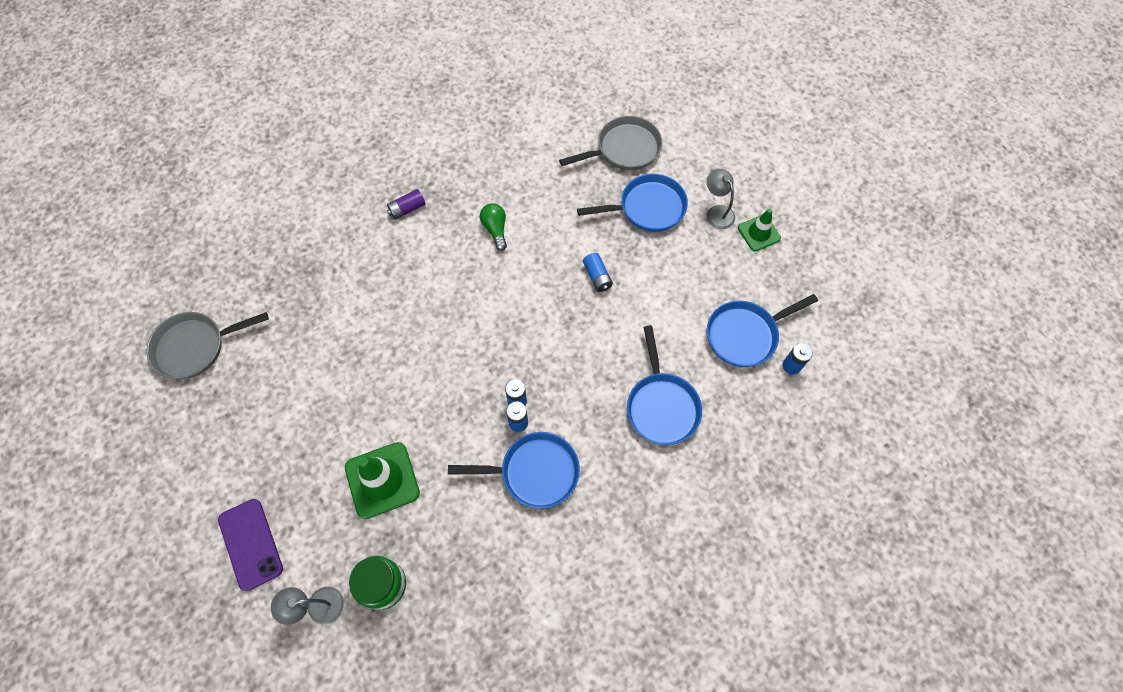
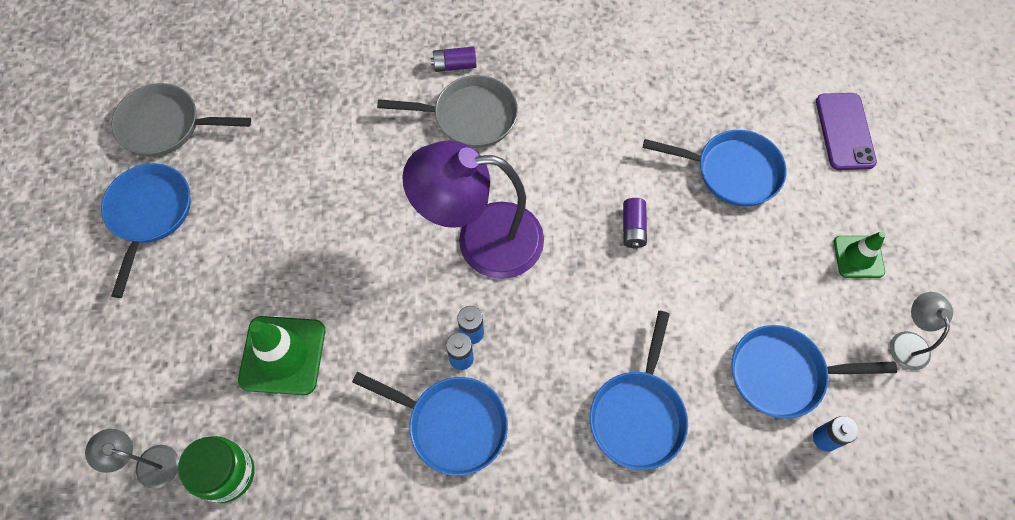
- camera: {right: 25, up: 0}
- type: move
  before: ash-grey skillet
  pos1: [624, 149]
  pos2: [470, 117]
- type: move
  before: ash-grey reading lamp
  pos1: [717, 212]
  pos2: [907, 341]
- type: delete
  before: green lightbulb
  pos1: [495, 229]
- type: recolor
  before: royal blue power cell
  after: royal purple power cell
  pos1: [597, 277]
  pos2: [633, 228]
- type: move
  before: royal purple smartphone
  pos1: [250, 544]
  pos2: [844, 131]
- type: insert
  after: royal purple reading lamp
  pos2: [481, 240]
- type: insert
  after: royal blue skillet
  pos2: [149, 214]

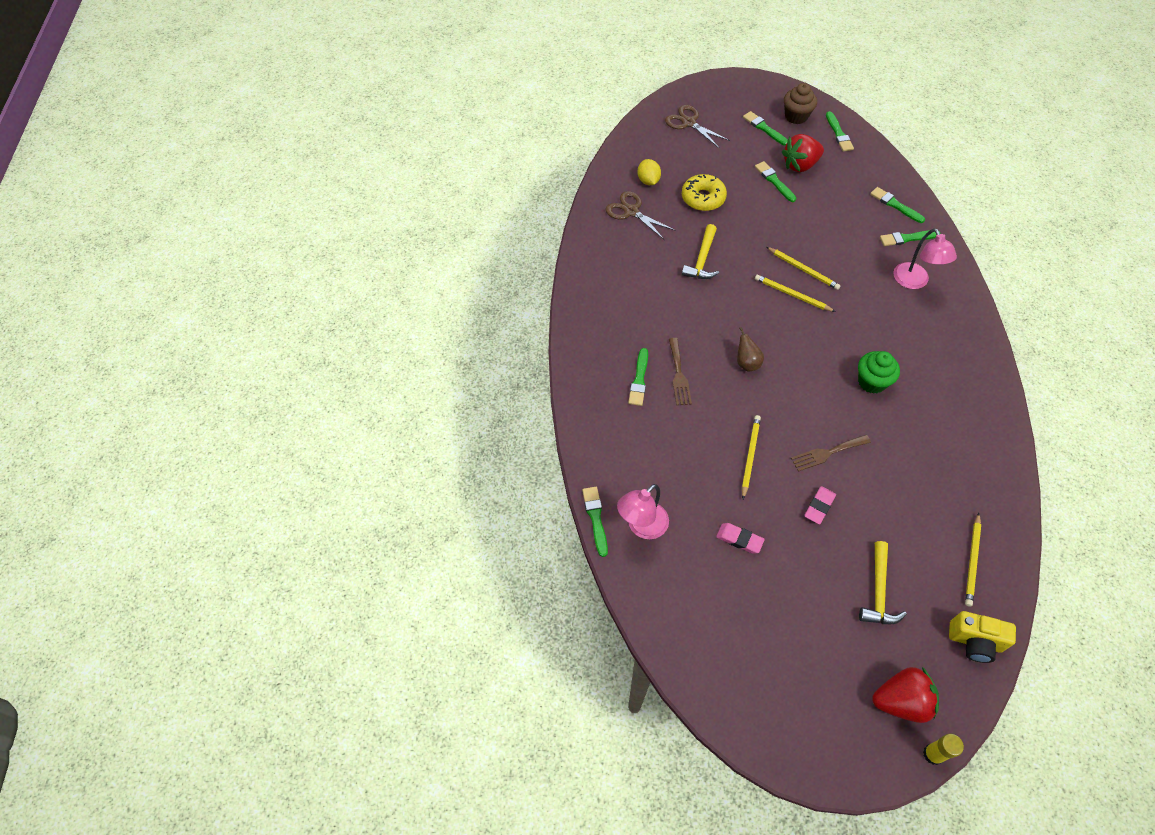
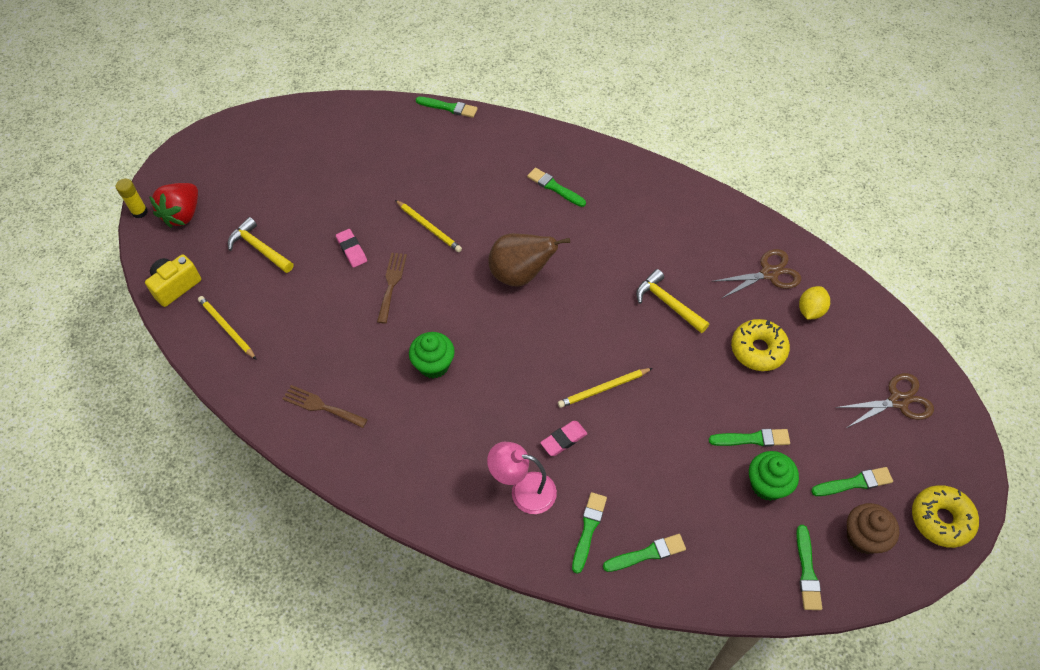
- camera: {right: 120, up: 0}
- type: rotate
  before: green brush
  pos1: [838, 134]
  pos2: [807, 571]
  turn: -105
- type: replace
  before: red toy strawberry
  after: green muffin
  pos1: [800, 165]
  pos2: [767, 485]
- type: rotate
  before: golden citrus fruit
  pos1: [648, 181]
  pos2: [810, 310]
  turn: -75
- type: delete
  before: golden lead pencil
  pos1: [792, 295]
- type: resize
  before: dark brown pear fruit
  pos1: [746, 363]
  pos2: [521, 274]
  scale: 1.88
- type: move
  before: dark brown dinner fork
  pos1: [679, 375]
  pos2: [321, 406]
- type: delete
  before: rosy reading lamp
  pos1: [642, 527]
- type: move
  before: rosy gum eraser
  pos1: [739, 539]
  pos2: [563, 439]
- type: insert
  after: golden glazed donut
  pos2: [941, 519]

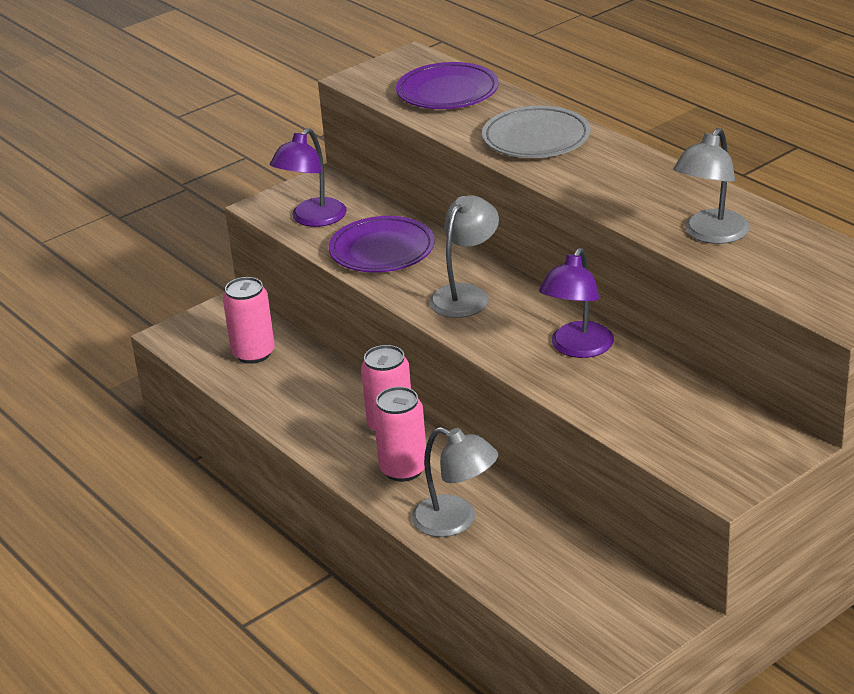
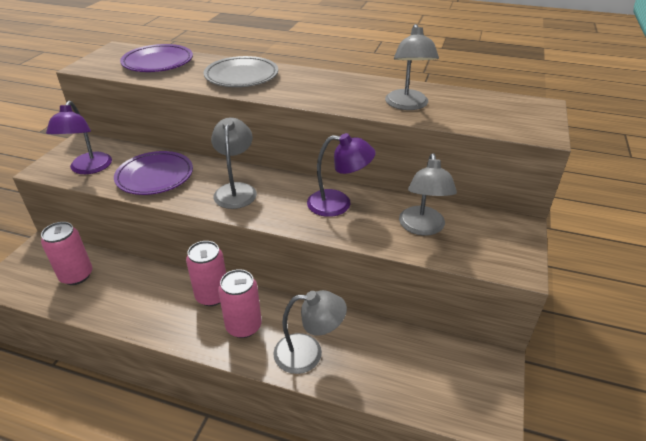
- camera: {right: -35, up: 5}
- type: rotate
  before: royal purple reading lamp
  pos1: [577, 348]
  pos2: [338, 204]
  turn: -75
- type: insert
  after: ash-grey reading lamp
  pos2: [422, 228]

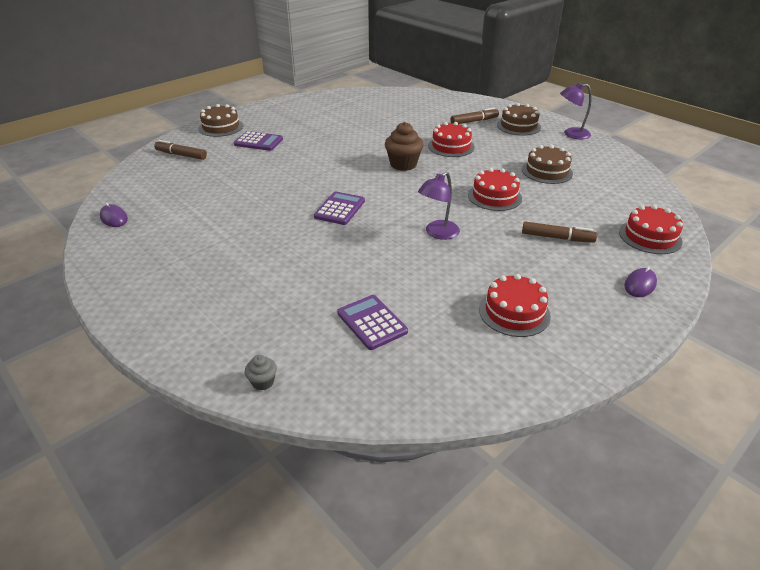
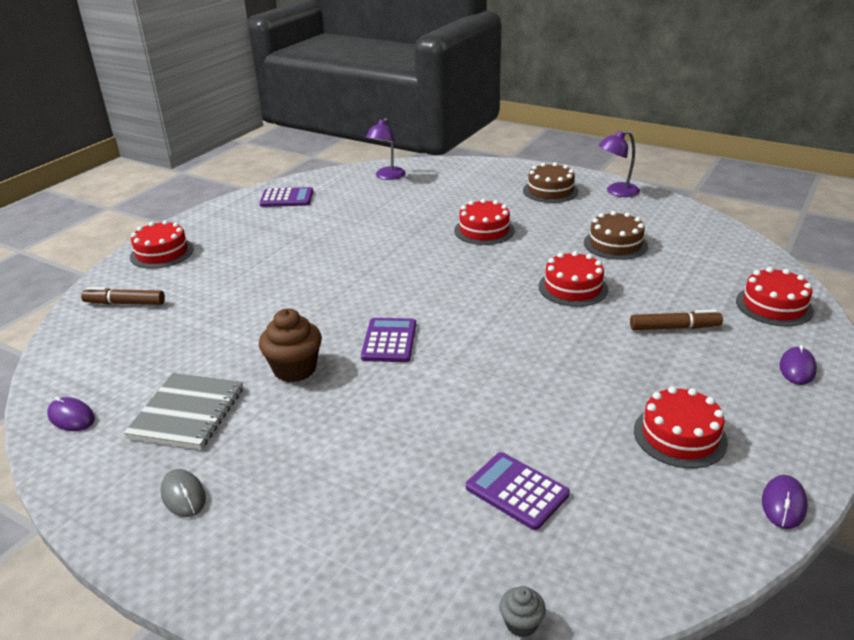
- camera: {right: -15, up: -5}
- type: recolor
  before: dark brown gateau
  after: red gateau
  pos1: [221, 127]
  pos2: [162, 253]
- type: delete
  before: dark brown felt pen
  pos1: [474, 121]
- type: move
  before: dark brown muffin
  pos1: [403, 164]
  pos2: [295, 369]
- type: move
  before: royal purple calculator
  pos1: [258, 142]
  pos2: [287, 198]
- type: move
  before: royal purple reading lamp
  pos1: [437, 233]
  pos2: [387, 176]
- type: move
  before: ash-grey muffin
  pos1: [263, 382]
  pos2: [521, 623]
- type: insert
  after: ash-grey exercise book
  pos2: [187, 413]
- type: insert
  after: ash-grey computer mouse
  pos2: [183, 495]
- type: insert
  after: royal purple computer mouse
  pos2: [783, 504]

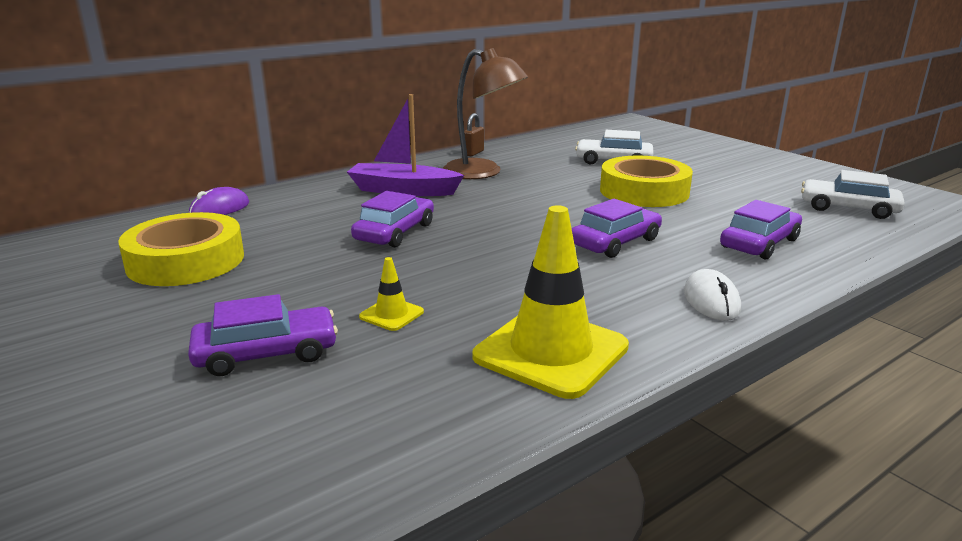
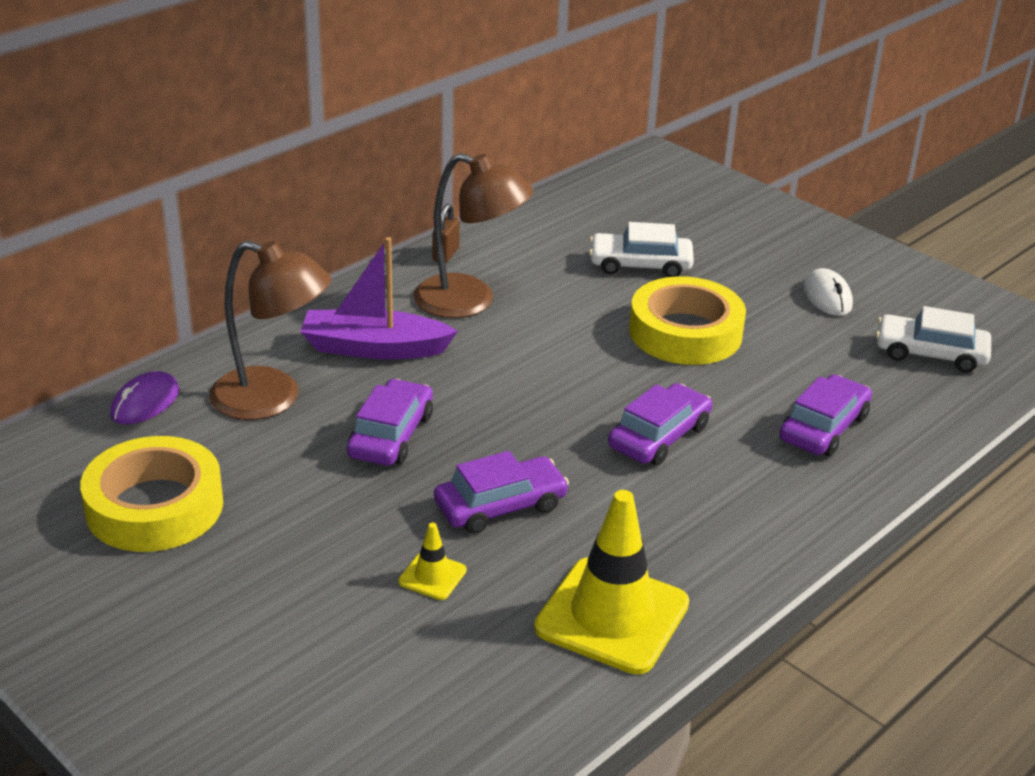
- camera: {right: -10, up: 10}
- type: move
  before: white computer mouse
  pos1: [711, 301]
  pos2: [827, 297]
- type: move
  before: royal purple automobile
  pos1: [266, 353]
  pos2: [500, 506]
- type: insert
  after: dark brown reading lamp
  pos2: [272, 399]

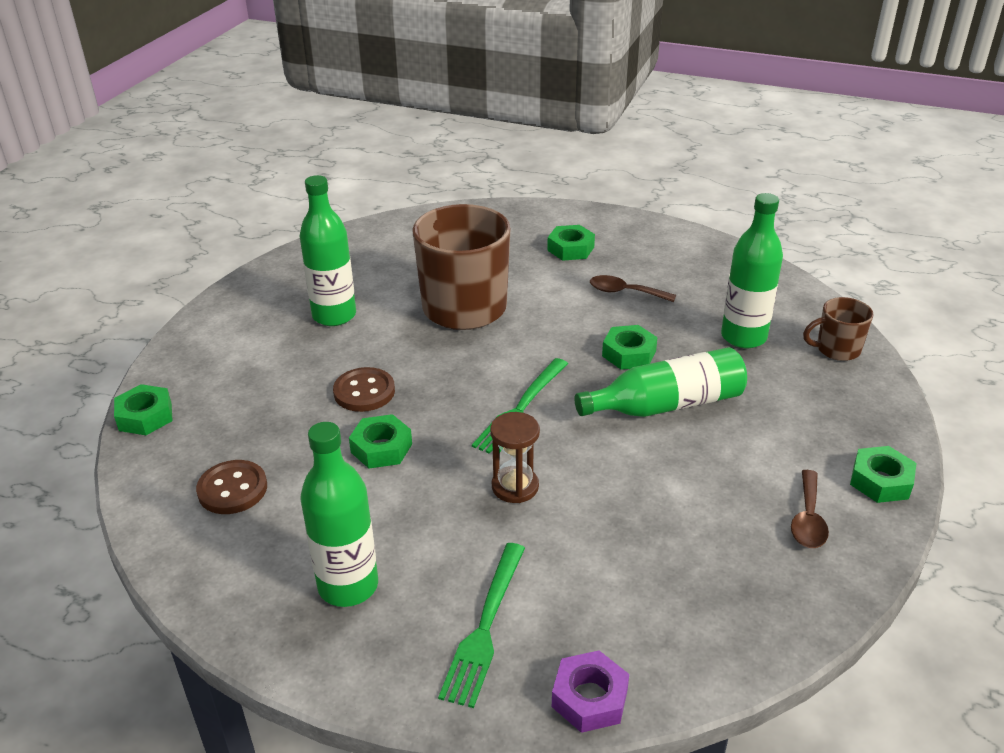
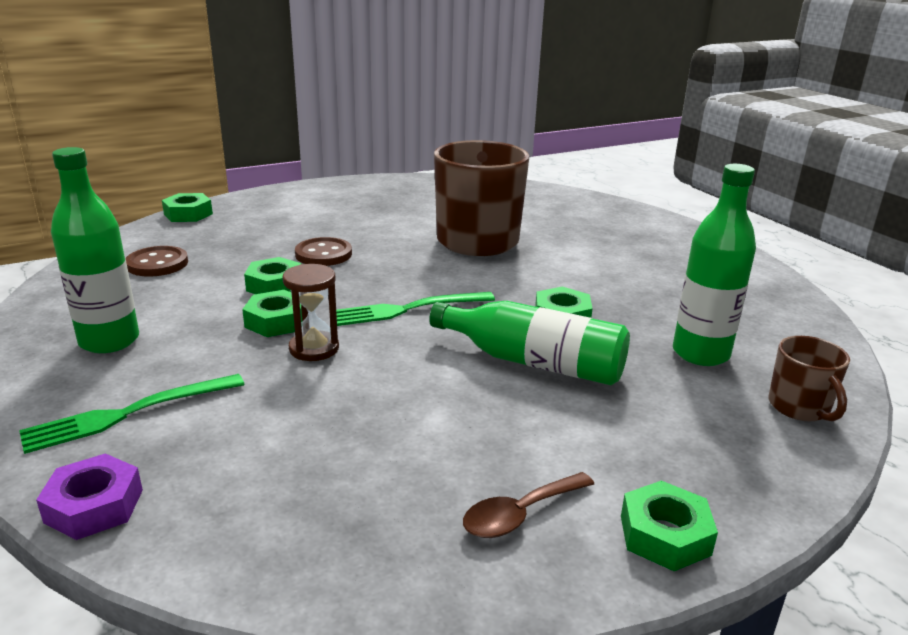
- camera: {right: 40, up: -10}
- type: delete
  before: green bottle
  pos1: [334, 315]
- type: move
  before: green nut
  pos1: [570, 249]
  pos2: [276, 321]
- type: delete
  before: dark brown tablespoon
  pos1: [624, 292]
- type: rotate
  before: dark brown mug
  pos1: [836, 349]
  pos2: [799, 407]
  turn: -135

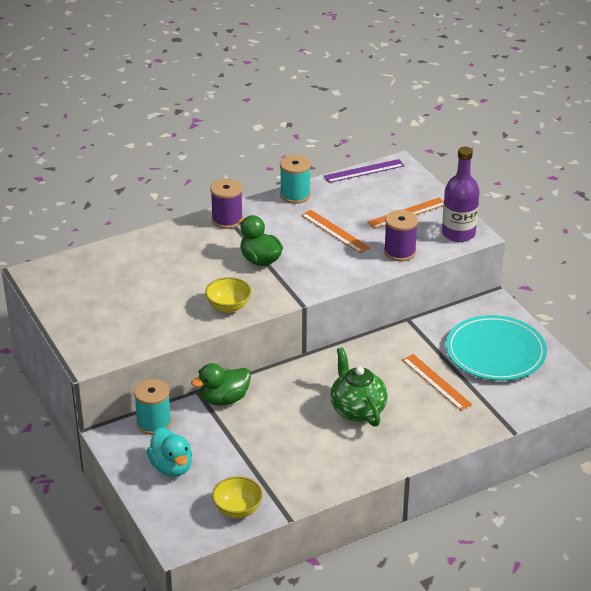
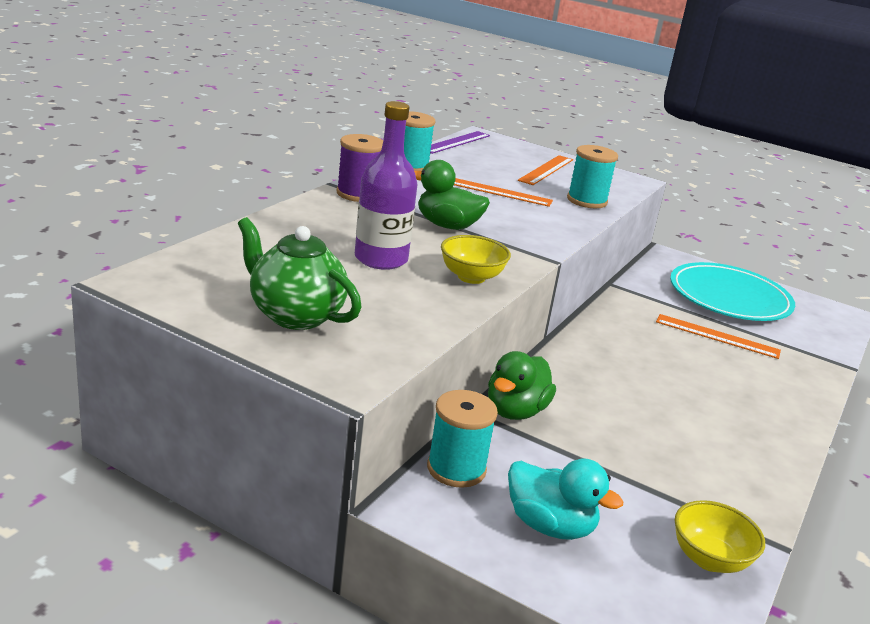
- camera: {right: -35, up: -10}
- type: move
  before: royal purple bottle
  pos1: [458, 233]
  pos2: [381, 259]
- type: recolor
  before: royal purple spool
  after: teal spool
  pos1: [399, 252]
  pos2: [587, 201]
- type: move
  before: green tea pot
  pos1: [357, 410]
  pos2: [295, 315]

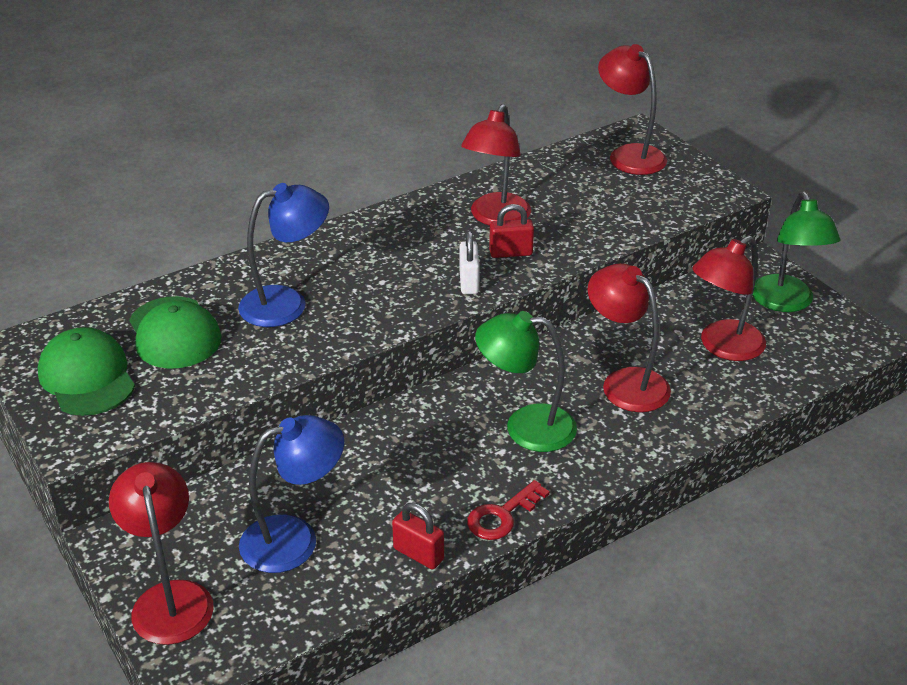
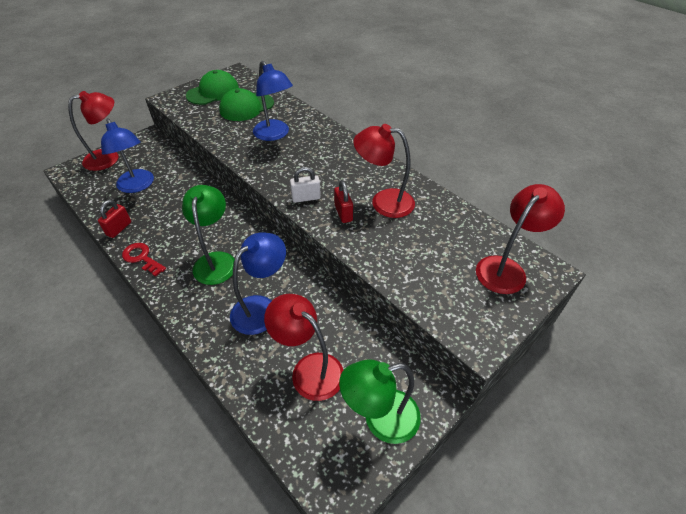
- camera: {right: 80, up: 10}
- type: recolor
  before: red reading lamp
  after: royal blue reading lamp
  pos1: [625, 382]
  pos2: [261, 308]

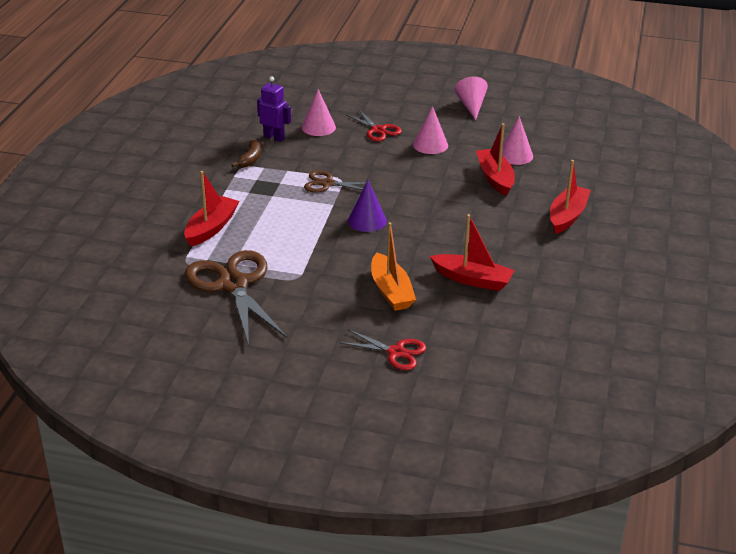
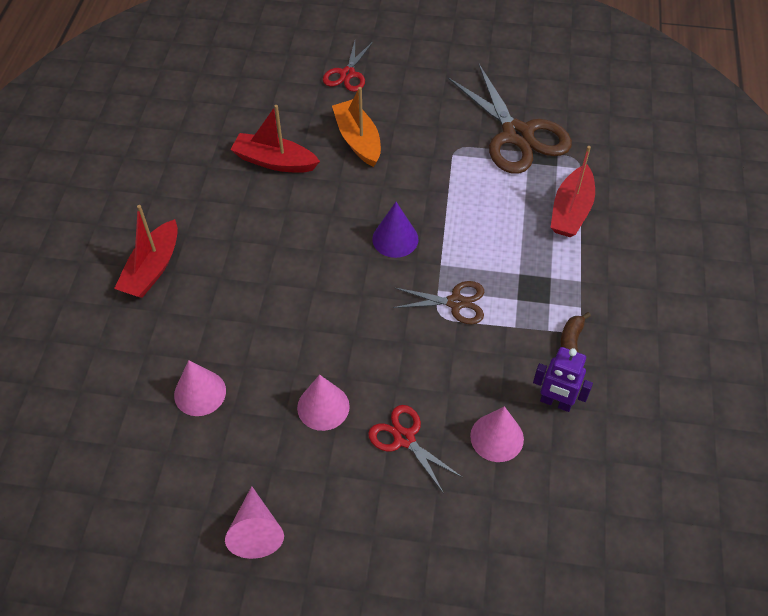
- camera: {right: 175, up: 20}
- type: delete
  before: red boat
  pos1: [495, 178]
- type: rotate
  before: red shears
  pos1: [396, 352]
  pos2: [347, 74]
  turn: -90

